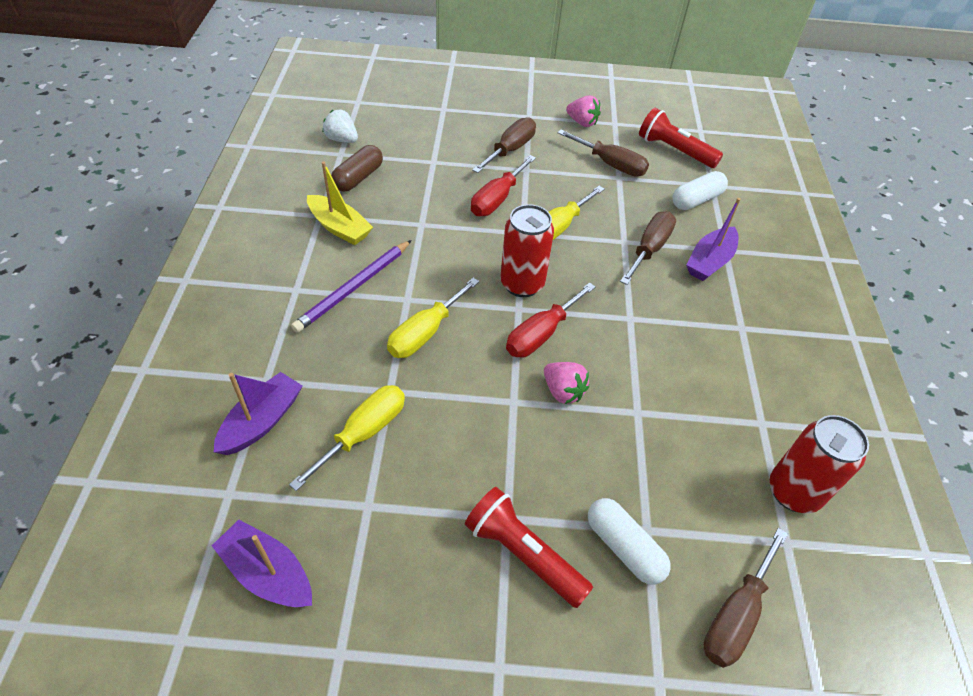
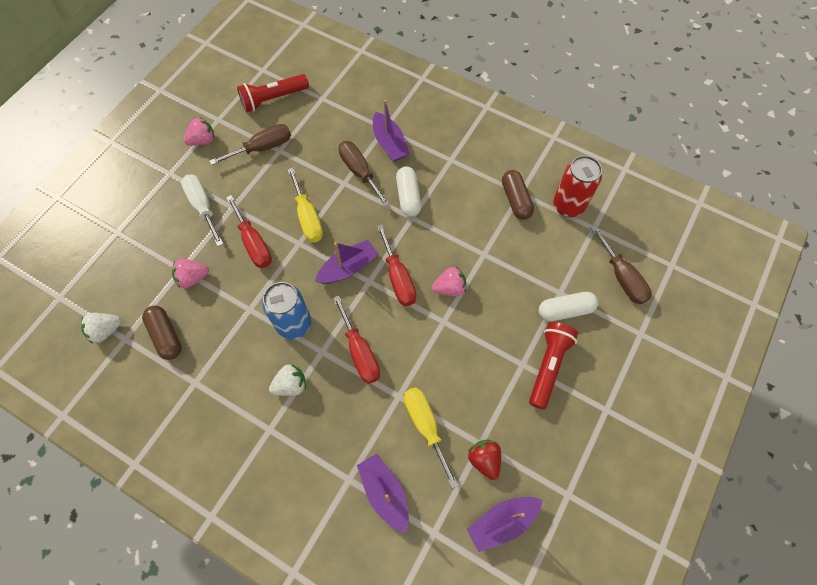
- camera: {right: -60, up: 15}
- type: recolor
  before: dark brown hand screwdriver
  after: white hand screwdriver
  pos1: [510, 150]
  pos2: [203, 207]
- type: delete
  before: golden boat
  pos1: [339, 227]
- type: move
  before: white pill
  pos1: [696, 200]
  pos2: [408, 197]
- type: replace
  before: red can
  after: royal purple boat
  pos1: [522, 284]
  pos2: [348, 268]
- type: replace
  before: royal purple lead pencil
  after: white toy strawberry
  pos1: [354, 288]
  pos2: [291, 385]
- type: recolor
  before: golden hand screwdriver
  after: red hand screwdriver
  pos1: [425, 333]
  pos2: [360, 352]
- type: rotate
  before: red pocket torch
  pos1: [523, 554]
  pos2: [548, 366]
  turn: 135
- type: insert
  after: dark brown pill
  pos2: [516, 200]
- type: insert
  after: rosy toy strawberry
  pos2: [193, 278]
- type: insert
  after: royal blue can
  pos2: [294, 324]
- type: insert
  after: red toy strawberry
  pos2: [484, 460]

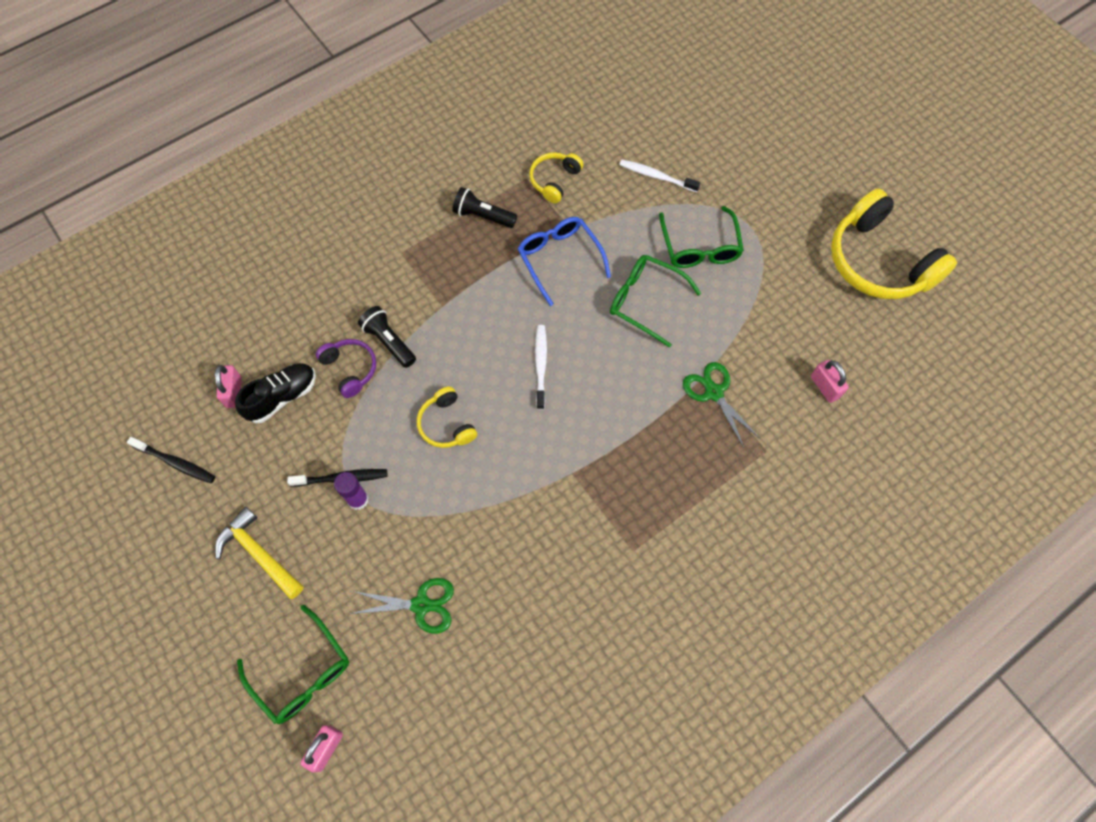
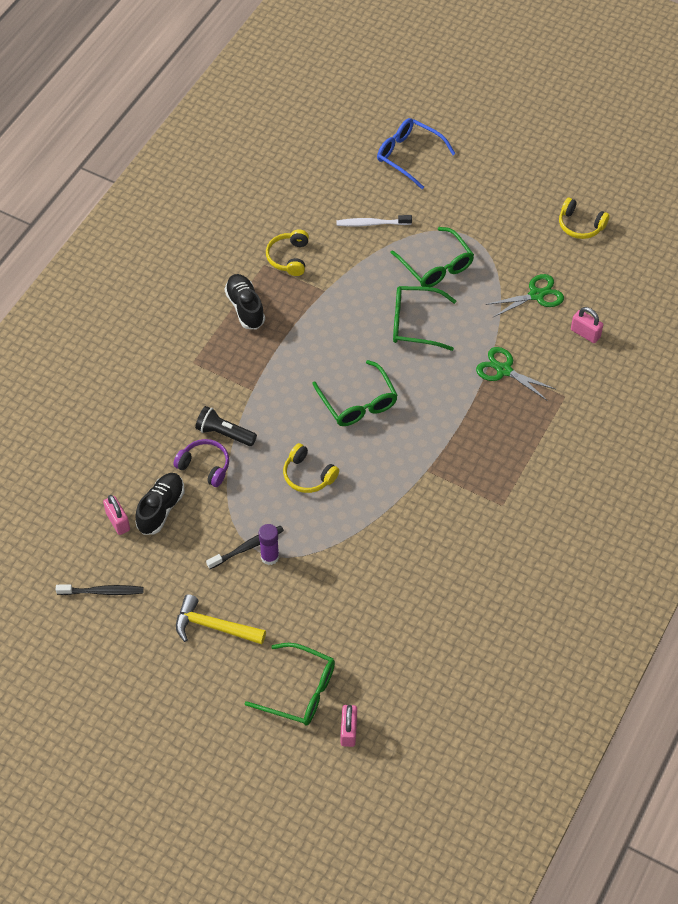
- camera: {right: -25, up: -10}
- type: replace
  before: black pocket torch
  after: black sneaker
  pos1: [483, 216]
  pos2: [245, 308]
- type: resize
  before: golden headphones
  pos1: [878, 261]
  pos2: [580, 225]
  scale: 0.49
- type: move
  before: royal blue eyeglasses
  pos1: [559, 259]
  pos2: [408, 156]
- type: replace
  before: white dental brush
  after: green eyeglasses
  pos1: [540, 365]
  pos2: [358, 403]
- type: move
  before: green shears
  pos1: [421, 605]
  pos2: [536, 295]

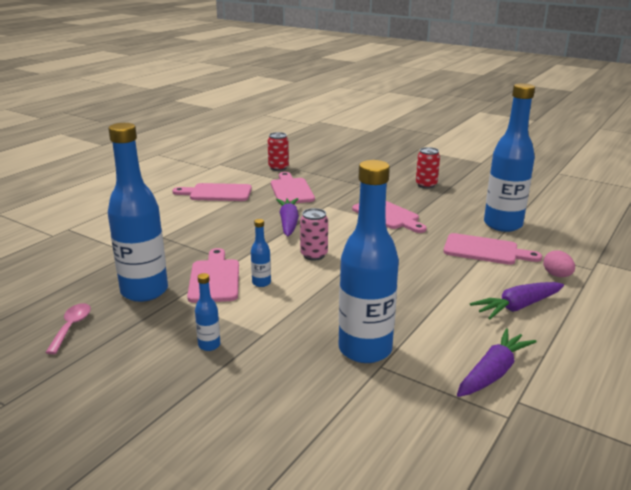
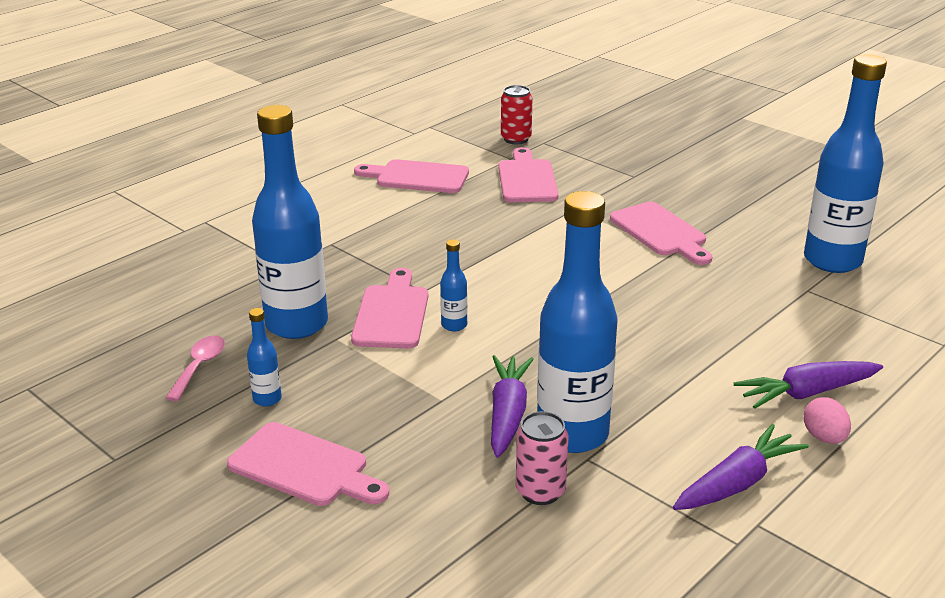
- camera: {right: 10, up: 5}
- type: delete
  before: red can
  pos1: [426, 185]
- type: move
  before: royal purple toy carrot
  pos1: [288, 223]
  pos2: [508, 414]
- type: move
  before: rosy can
  pos1: [314, 255]
  pos2: [540, 491]
- type: move
  before: rosy cutting board
  pos1: [485, 250]
  pos2: [304, 467]
- type: move
  before: rosy egg
  pos1: [557, 275]
  pos2: [824, 437]
- type: move
  before: royal blue bottle
  pos1: [209, 345]
  pos2: [267, 399]

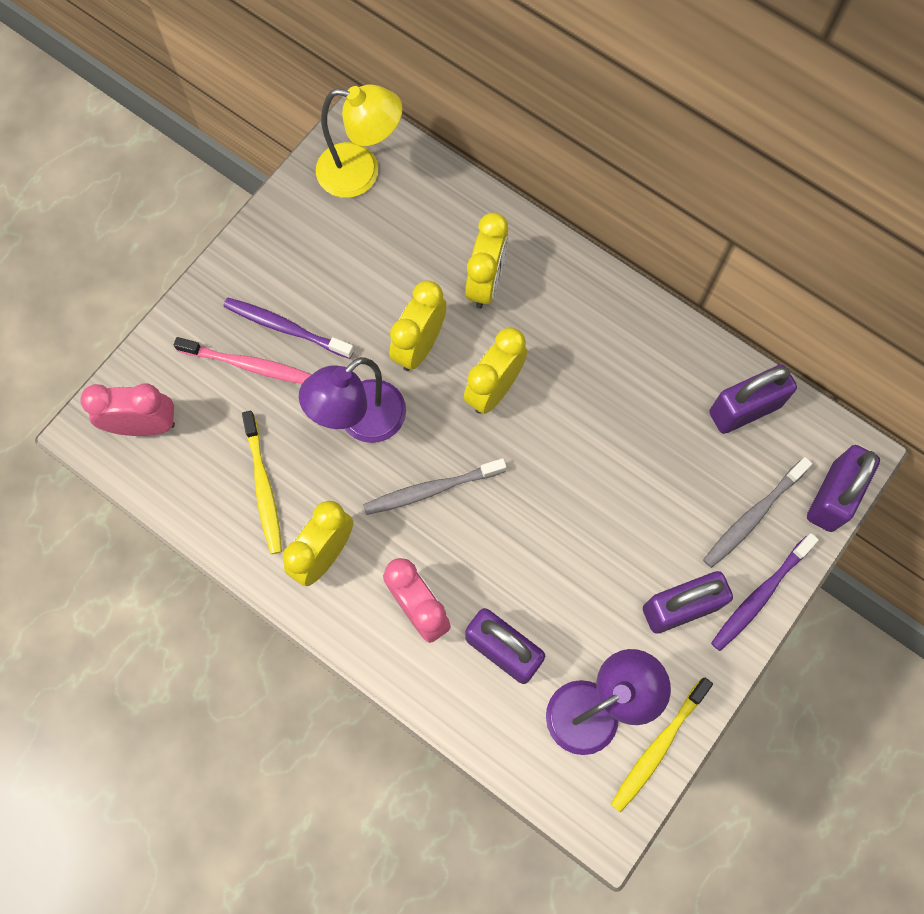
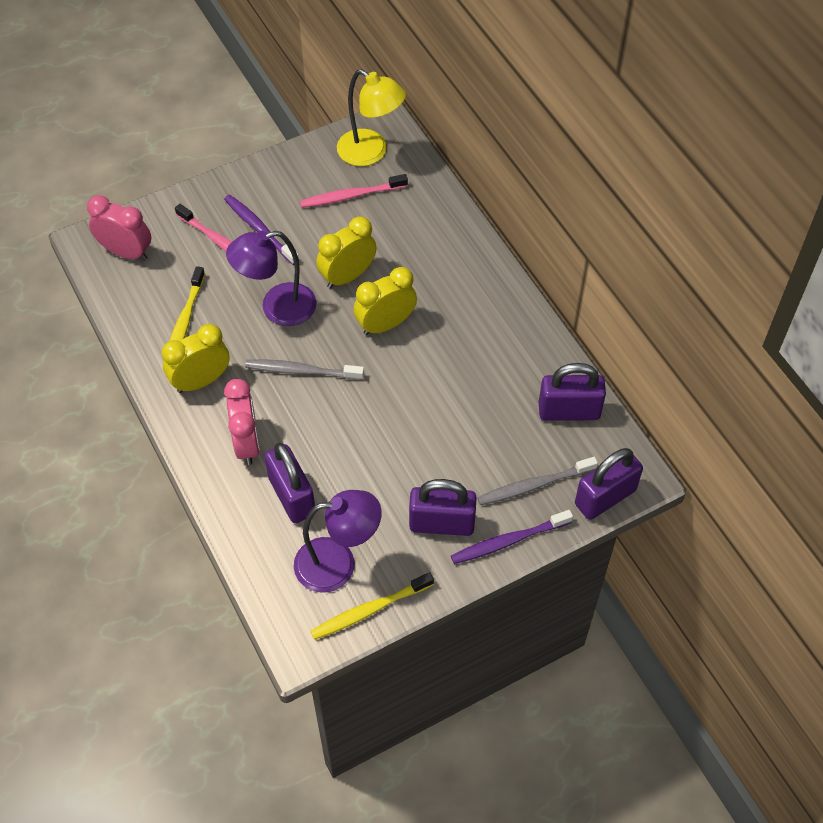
- camera: {right: 25, up: -15}
- type: delete
  before: golden bedside clock
  pos1: [486, 283]
- type: insert
  after: rosy dental brush
  pos2: [351, 196]

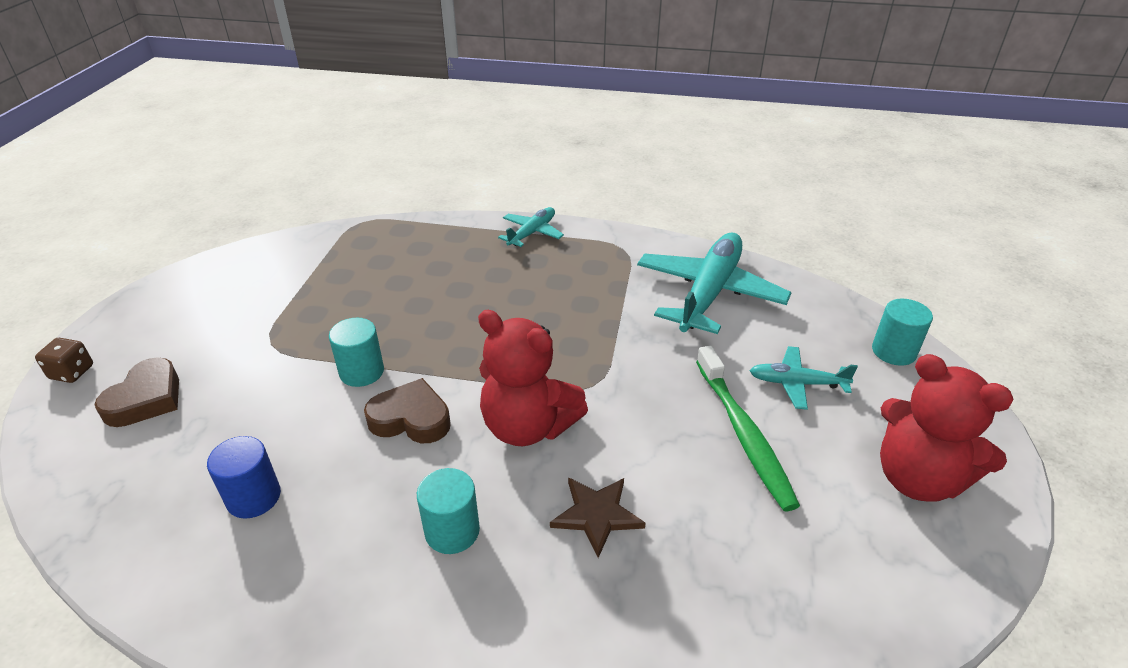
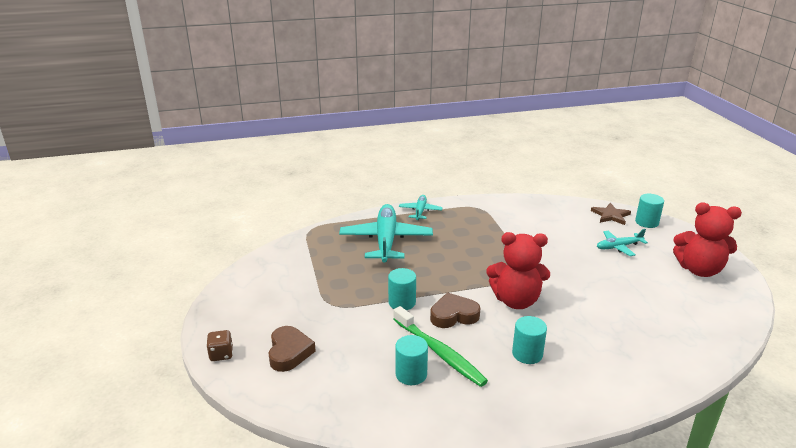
- camera: {right: -25, up: -10}
- type: move
  before: teal plane
  pos1: [708, 293]
  pos2: [386, 241]
- type: move
  before: green dental brush
  pos1: [744, 434]
  pos2: [439, 352]
- type: recolor
  before: royal blue cylinder
  after: teal cylinder
  pos1: [253, 497]
  pos2: [411, 374]
- type: move
  before: dark brown five-pointed star
  pos1: [596, 515]
  pos2: [610, 215]

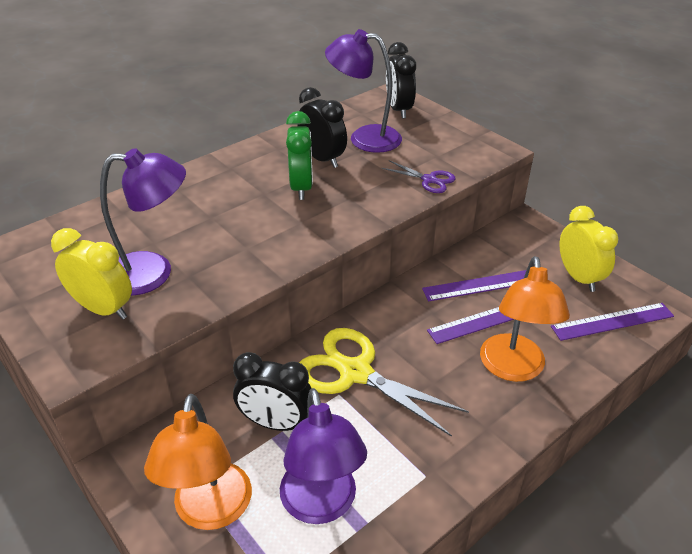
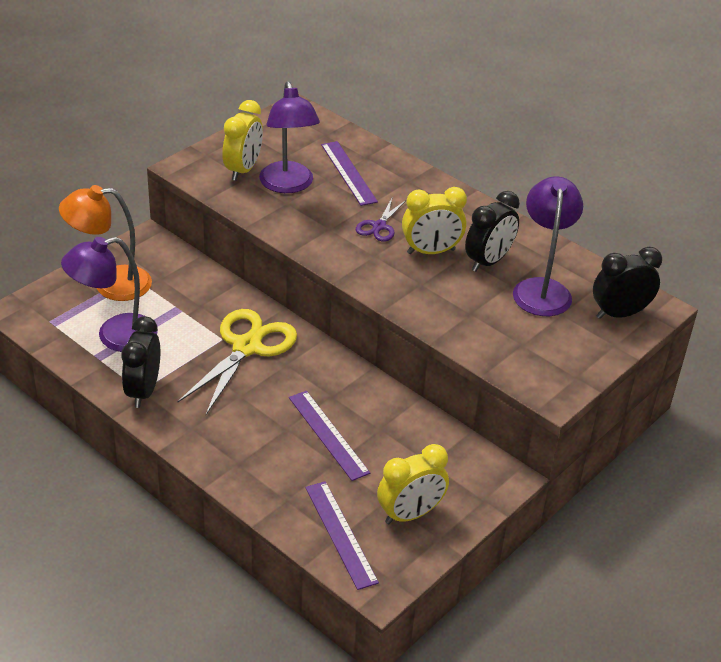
- camera: {right: 80, up: 0}
- type: recolor
  before: green bedside clock
  after: golden bedside clock
  pos1: [301, 187]
  pos2: [431, 251]
- type: move
  before: royal purple shears
  pos1: [429, 180]
  pos2: [379, 226]
- type: delete
  before: orange reading lamp
  pos1: [513, 369]
- type: move
  before: royal purple ruler
  pos1: [481, 285]
  pos2: [349, 173]
- type: move
  before: black bedside clock
  pos1: [276, 423]
  pos2: [143, 391]

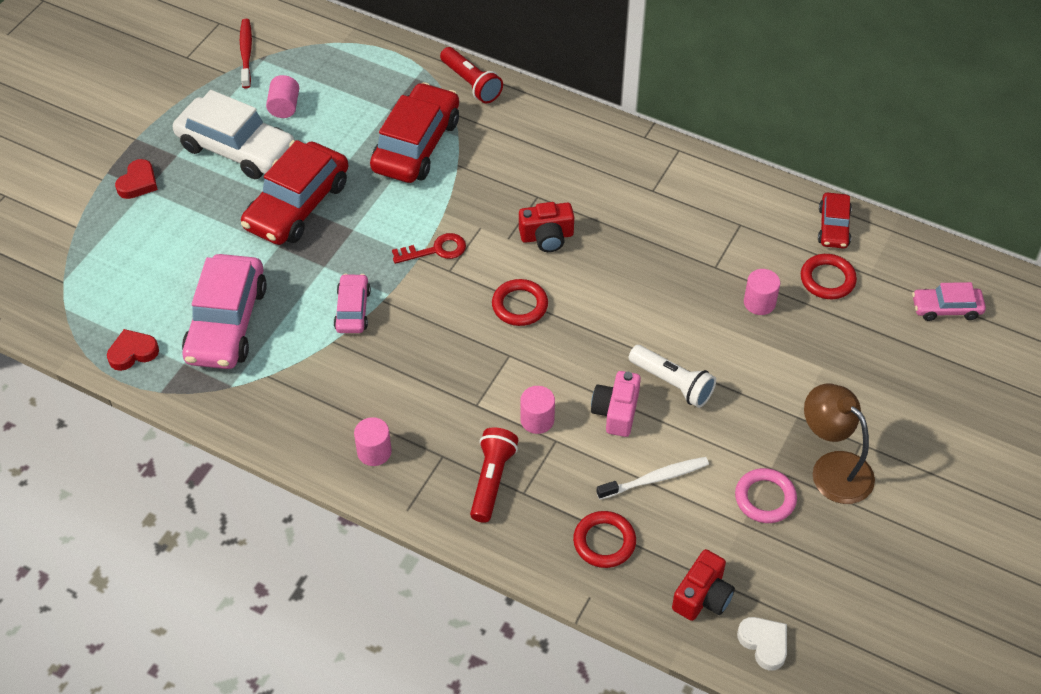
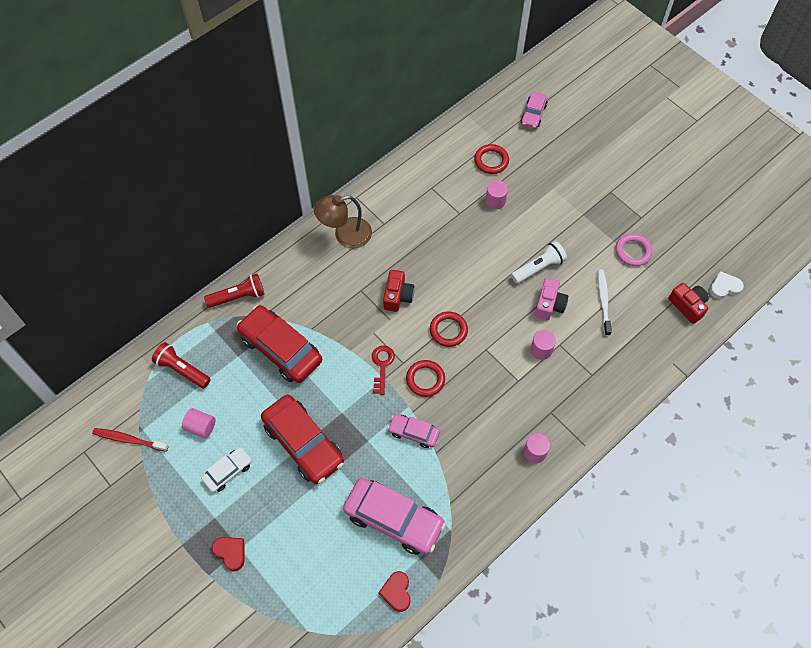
- camera: {right: -70, up: 10}
- type: resize
  before: white automobile
  pos1: [236, 149]
  pos2: [228, 472]
  scale: 0.53
- type: delete
  before: red automobile
  pos1: [833, 227]
- type: rotate
  before: rosy compact camera
  pos1: [616, 412]
  pos2: [549, 305]
  turn: -105
- type: move
  before: dark brown reading lamp
  pos1: [833, 468]
  pos2: [345, 235]
- type: move
  before: red pocket torch
  pos1: [492, 480]
  pos2: [182, 369]
- type: move
  before: red torus
  pos1: [604, 542]
  pos2: [425, 379]

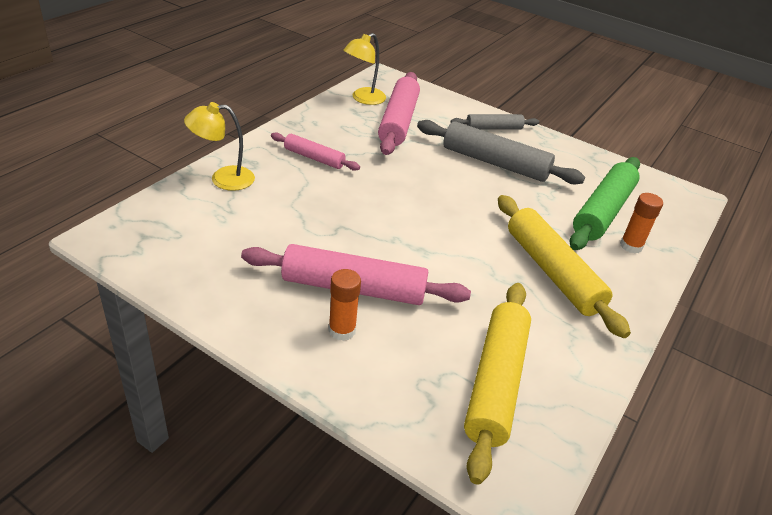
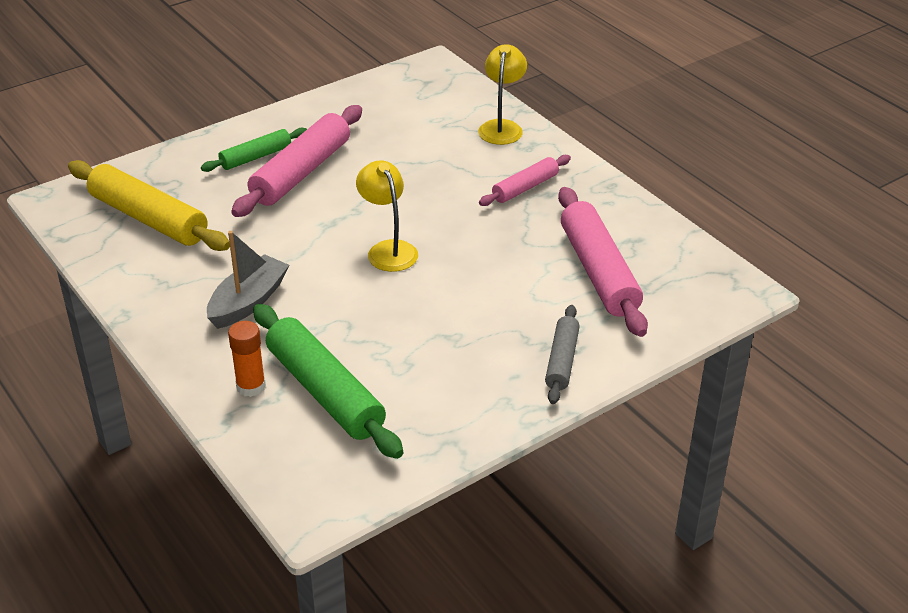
- camera: {right: 115, up: 0}
- type: move
  before: golden reading lamp
  pos1: [363, 99]
  pos2: [388, 249]
- type: rotate
  before: rosy pastry roller
  pos1: [398, 121]
  pos2: [598, 272]
  turn: 45
- type: delete
  before: ash-grey pastry roller
  pos1: [494, 163]
- type: replace
  before: golden pastry roller
  after: ash-grey boat
  pos1: [552, 272]
  pos2: [248, 302]
- type: replace
  before: orange glue stick
  after: green pastry roller
  pos1: [342, 330]
  pos2: [256, 157]

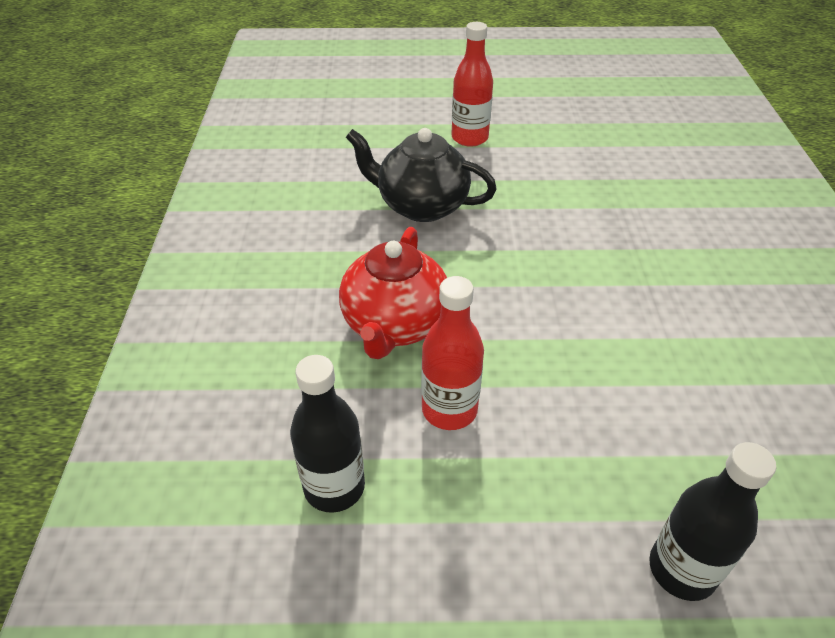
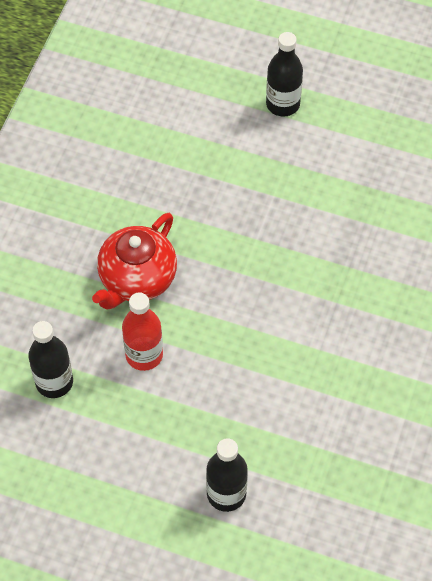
- camera: {right: 20, up: 15}
- type: recolor
  before: red bottle
  after: black bottle
  pos1: [469, 138]
  pos2: [283, 104]
- type: delete
  before: black tea pot
  pos1: [421, 206]

